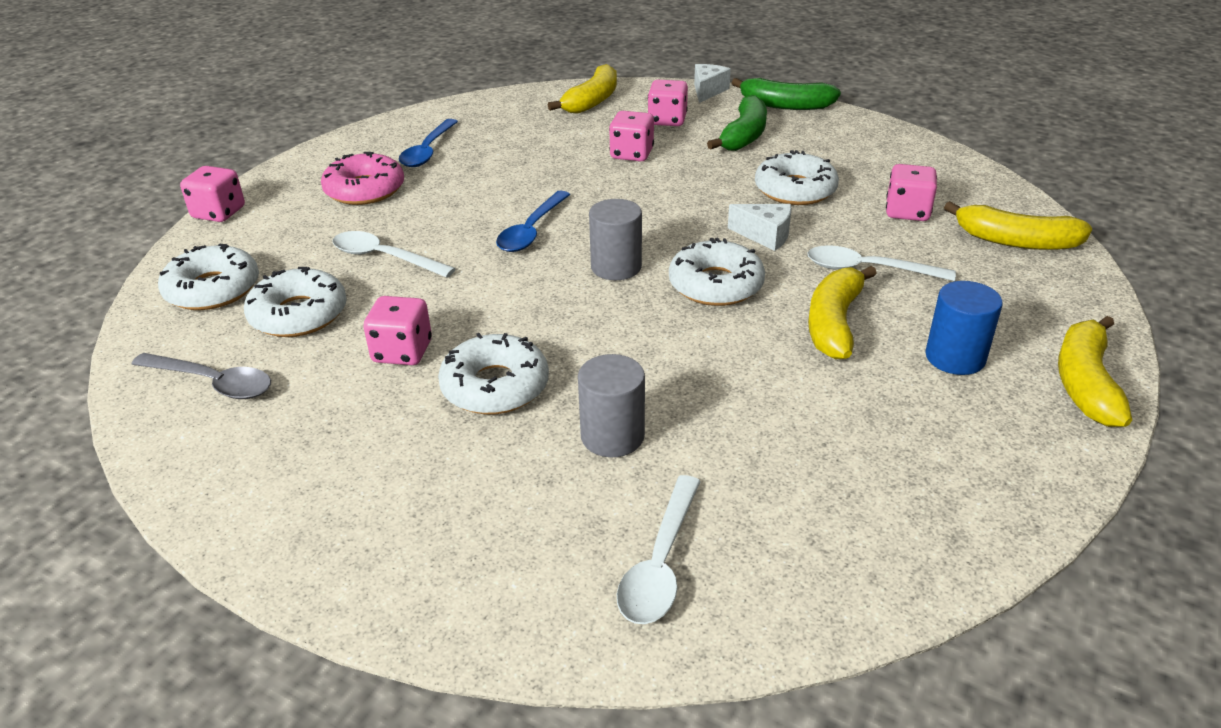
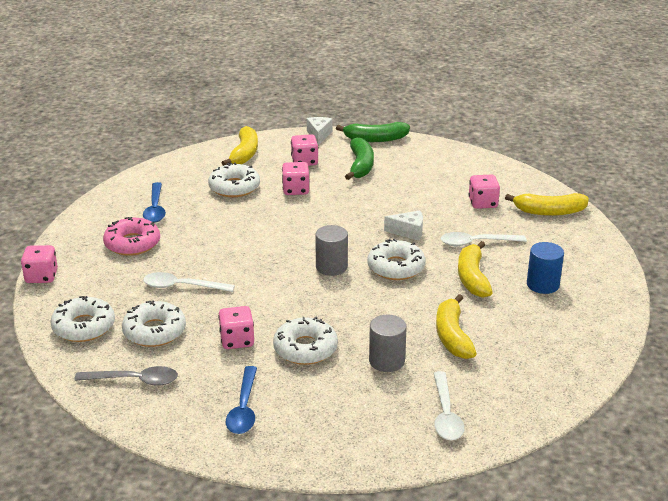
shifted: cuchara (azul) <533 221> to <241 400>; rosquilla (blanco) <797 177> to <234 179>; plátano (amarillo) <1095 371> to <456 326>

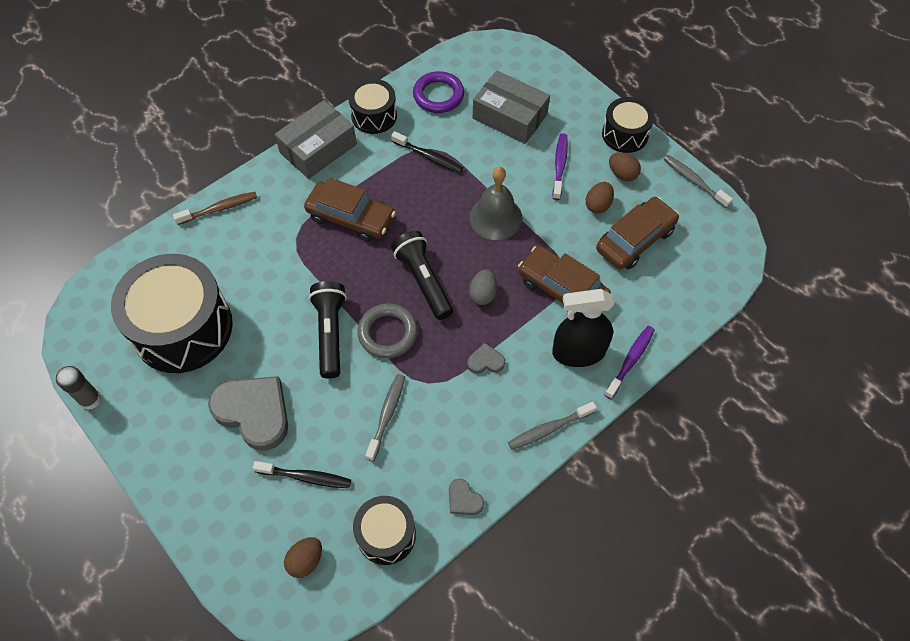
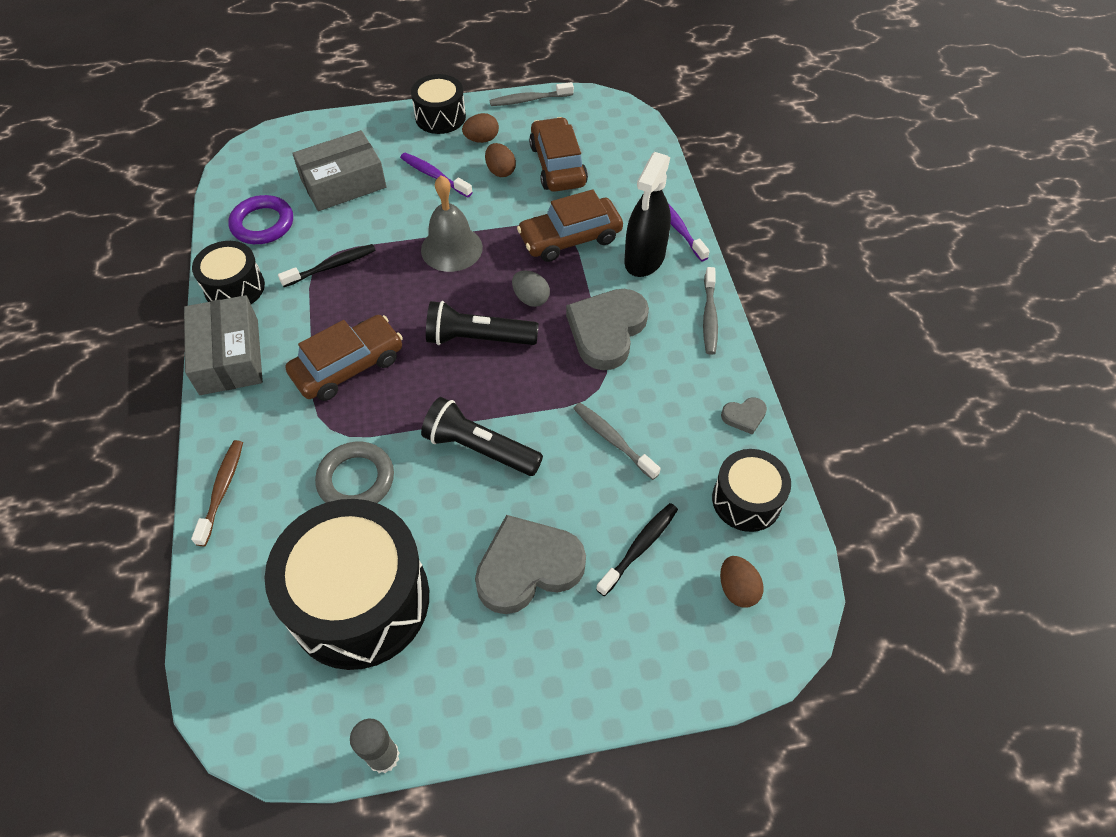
shifted: anillo (gris) <387 330> to <354 472>
scaled: corazón (gris) <486 358> = <607 329> x2.22

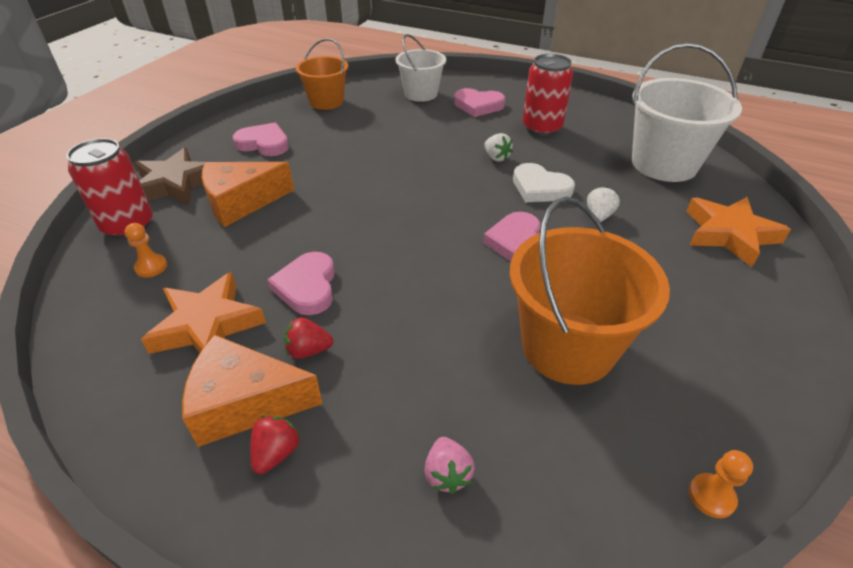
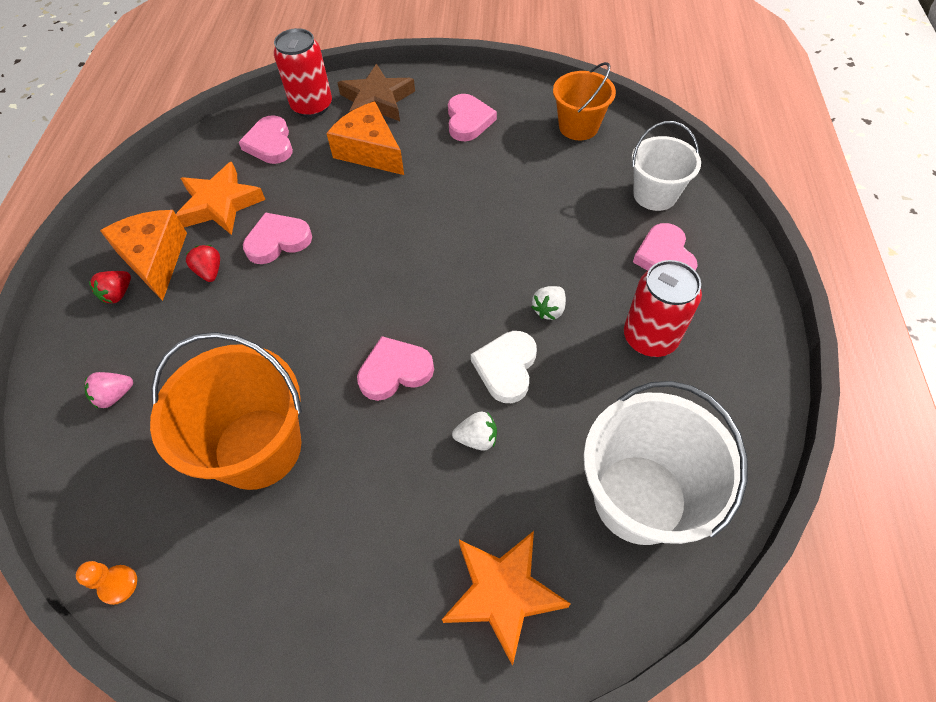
swapped: peón (naranja) <145 250> to corazón (rosa) <266 139>
rotated: fresa (rojo) <275 444> = <110 287> 120 degrees clockwise

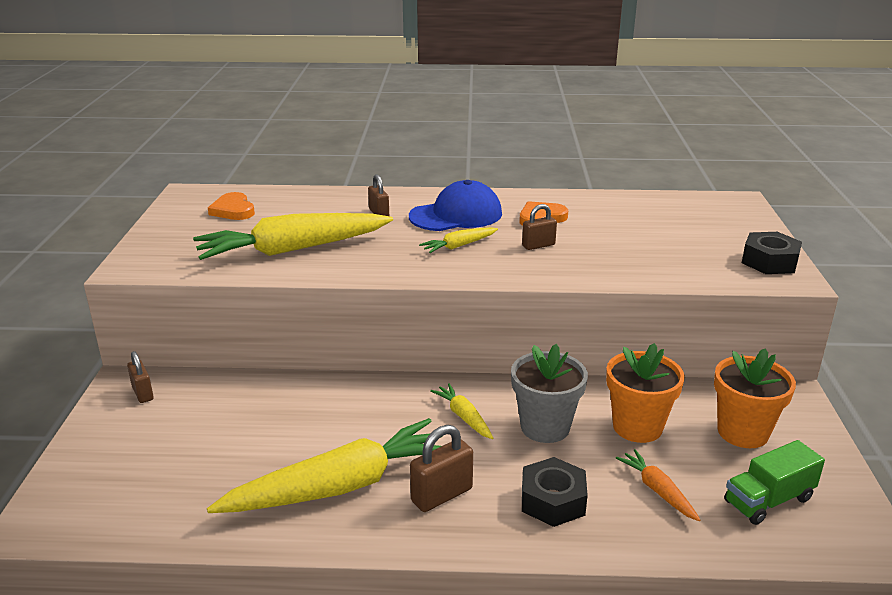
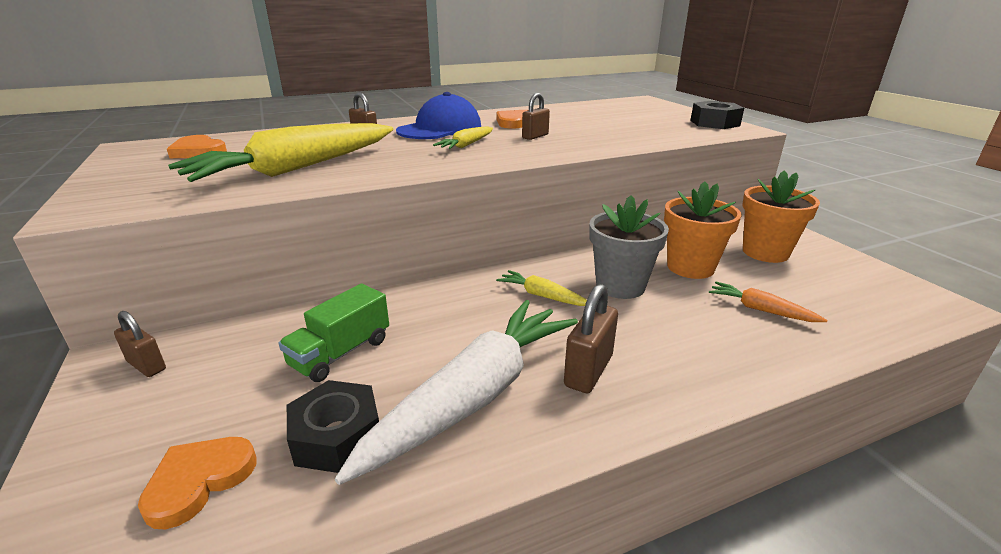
new: corazón (naranja) <197 483>
shifted: tuerca (negro) <555 492> to <333 426>; camión (verde) <774 482> to <333 333>
repainted: zanahoria (amarillo) <325 465> to zanahoria (blanco) <456 392>

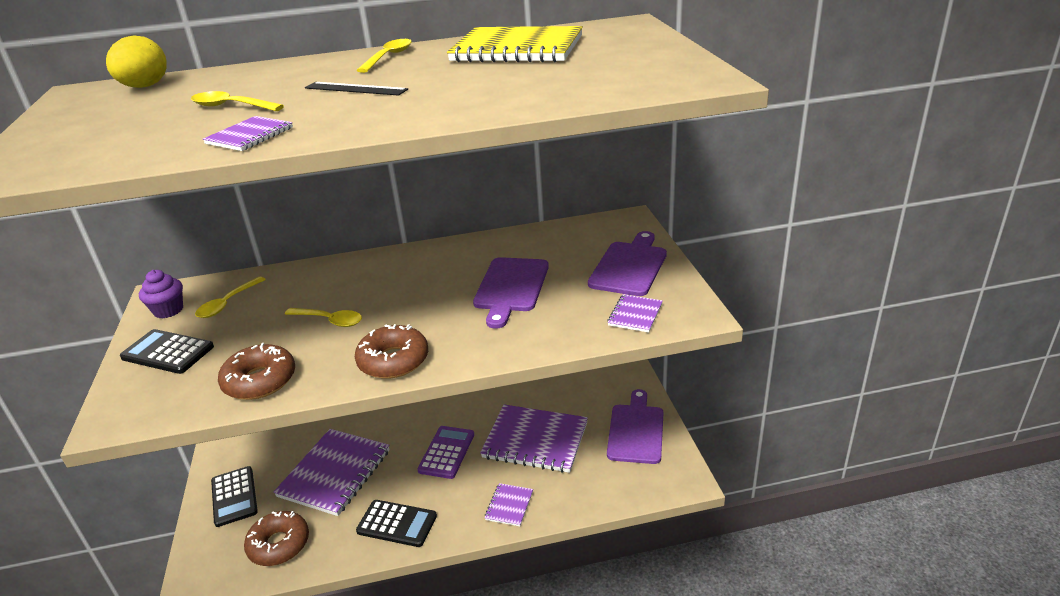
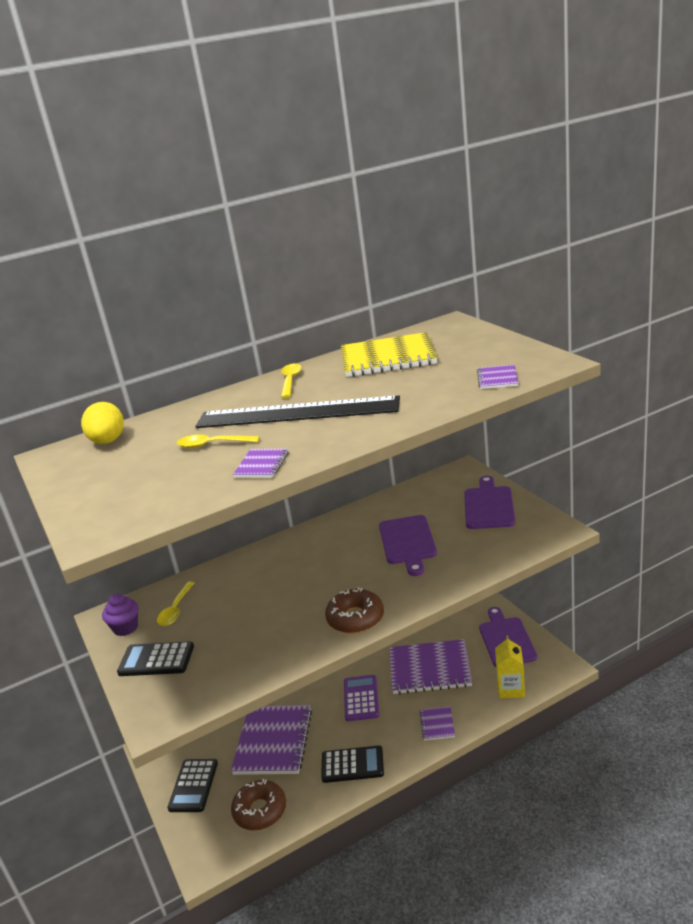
gone: rosquilla (marrón) <256 371>; cuchara (amarillo) <323 317>
new: cartón de leche (amarillo) <510 667>
shifted: cuaderno (morado) <635 313> to <497 377>
rotated: calculadora (negro) <234 496> = <193 785> 45 degrees clockwise
scaled: regla (negro) <356 89> = <297 412> x2.35

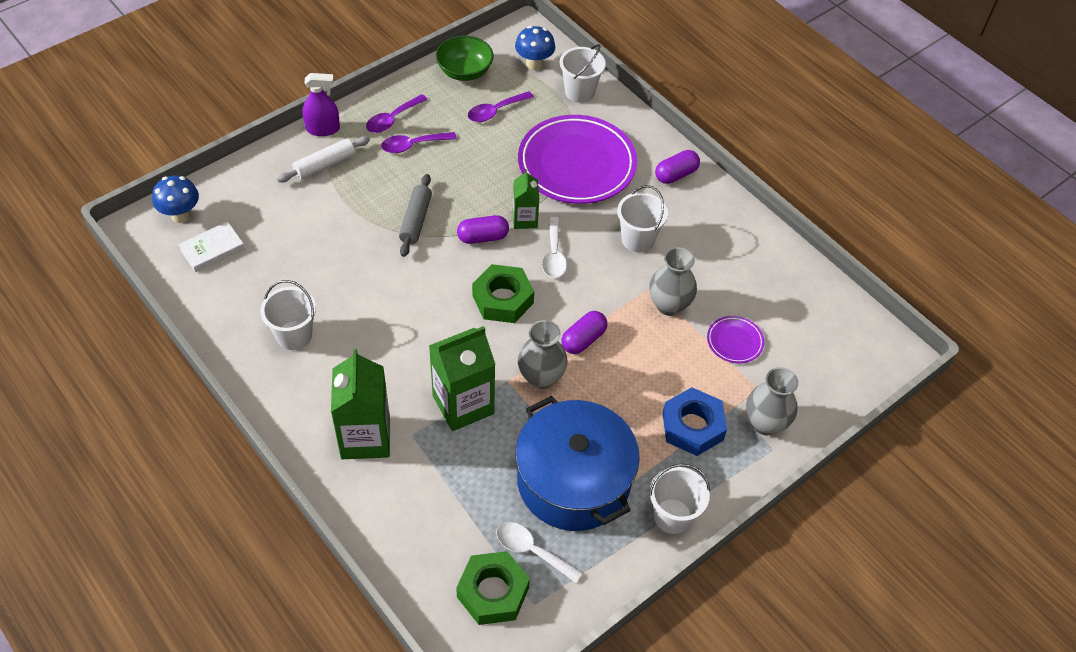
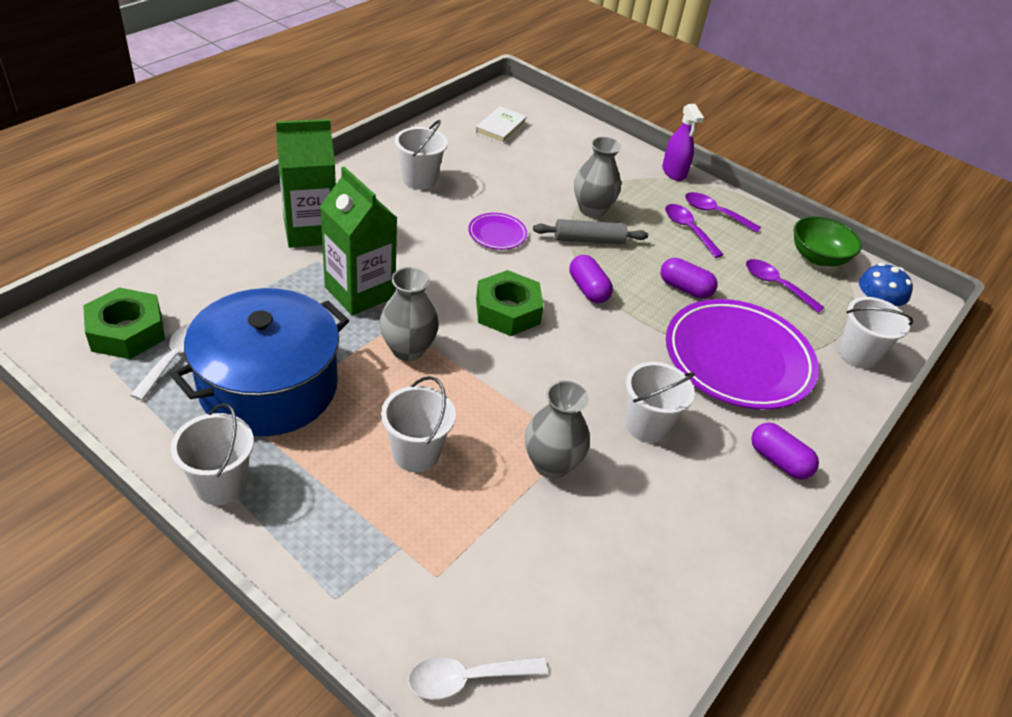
gone: seta (azul) <175 199>; rodillo (blanco) <323 159>; cartón de leche (verde) <526 199>; tuerca (azul) <695 421>
new: balde (blanco) <418 424>
shifted: cuchara (blanco) <554 247> to <478 678>; cápsula (morado) <584 332> to <689 278>; plato (morado) <735 339> to <497 231>; florero (gris) <772 401> to <597 177>
rotated: libro (blanco) <211 246> = <501 125> 75 degrees clockwise

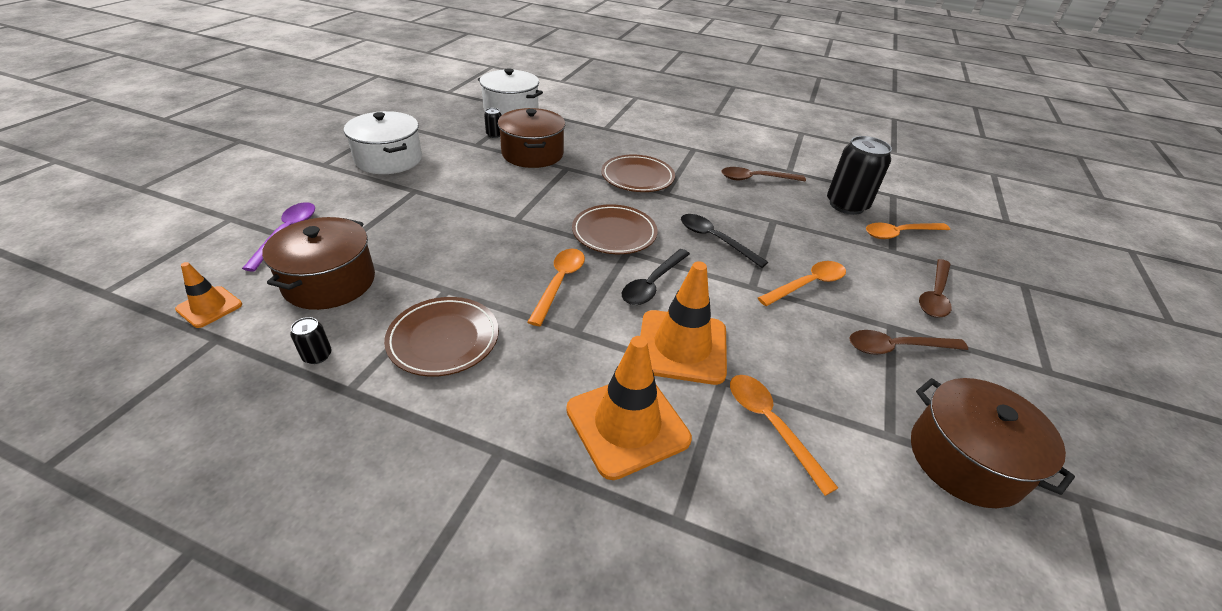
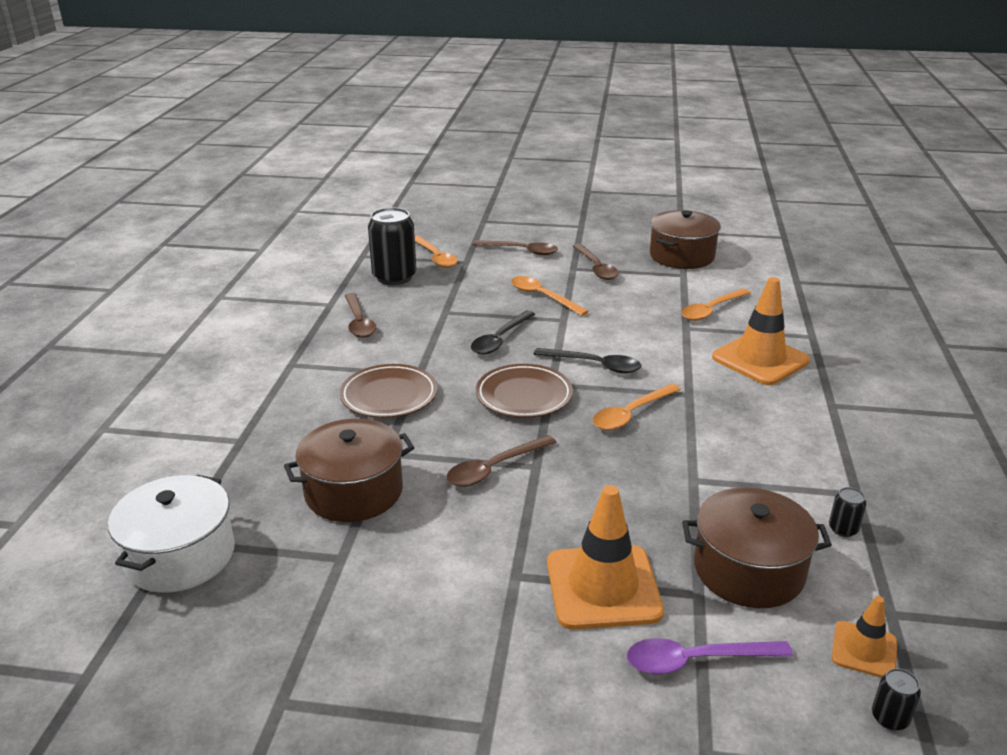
gone: olla (blanco) <383 142>; plato (marrón) <441 337>
new: cuchara (marrón) <502 461>
shifted: lata (negro) <493 123> to <896 699>; cono de tráfico (naranja) <683 323> to <605 557>
rotated: cuchara (naranja) <556 287> = <636 407> 45 degrees counterclockwise

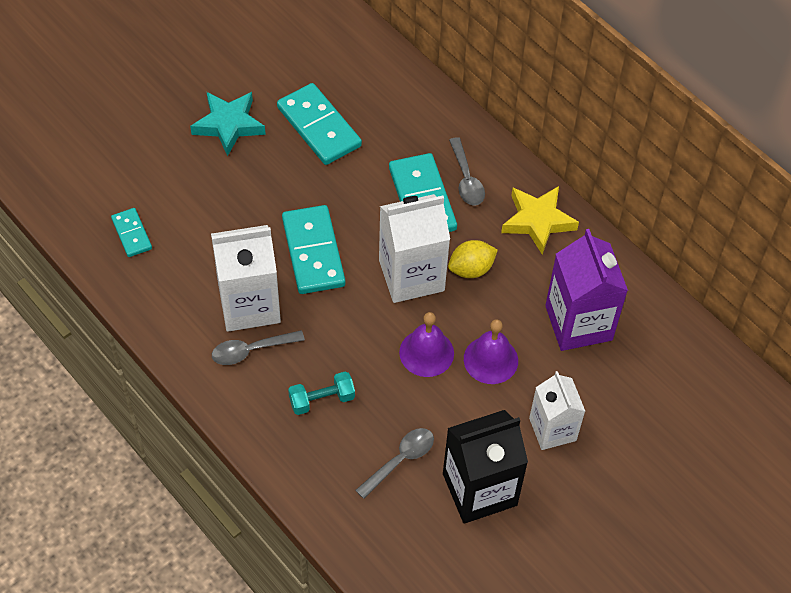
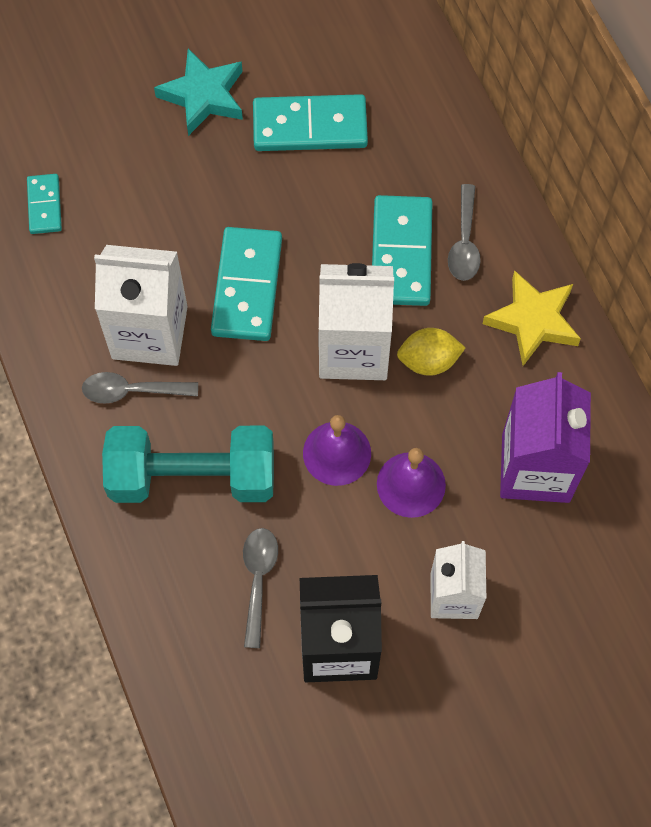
rotated: ficha de dominó (turquesa) <319 124> = <310 122> 75 degrees counterclockwise; cuchara (gris) <394 463> = <260 588> 60 degrees counterclockwise
scaled: mancuerna (turquesa) <321 393> = <188 464> x2.11

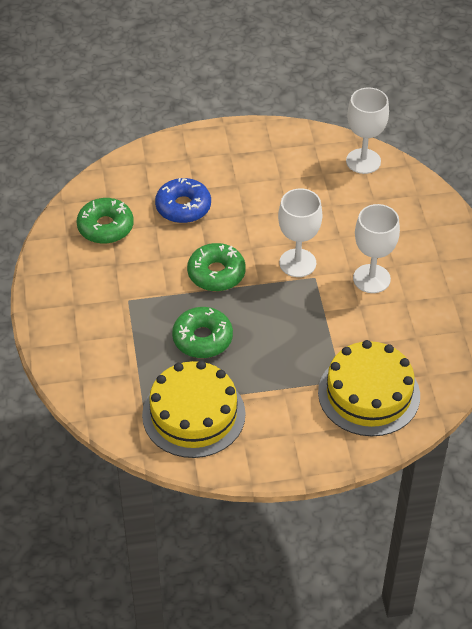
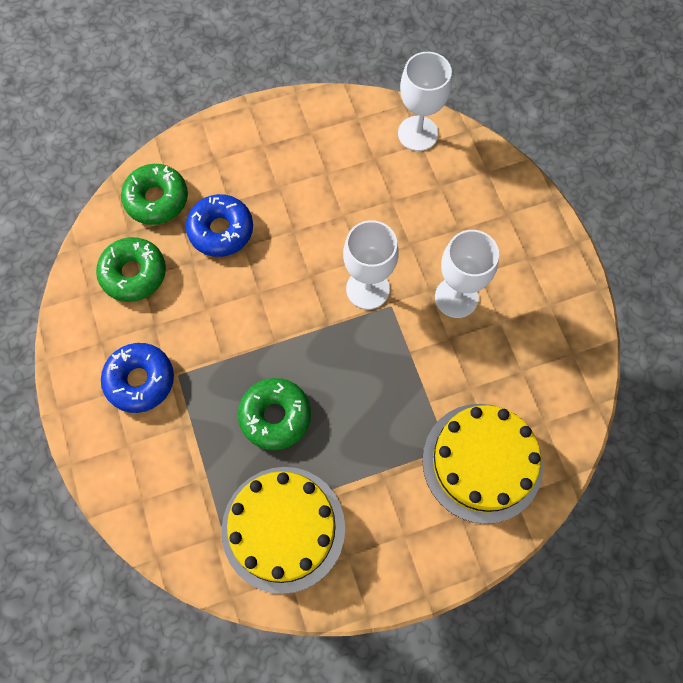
new: rosquilla (azul) <137 378>
shifted: rosquilla (verde) <216 267> to <154 194>

